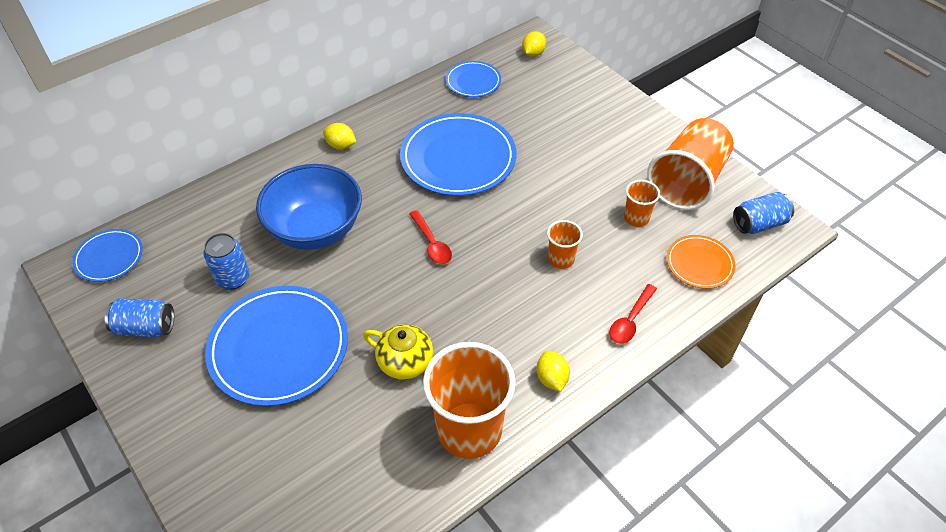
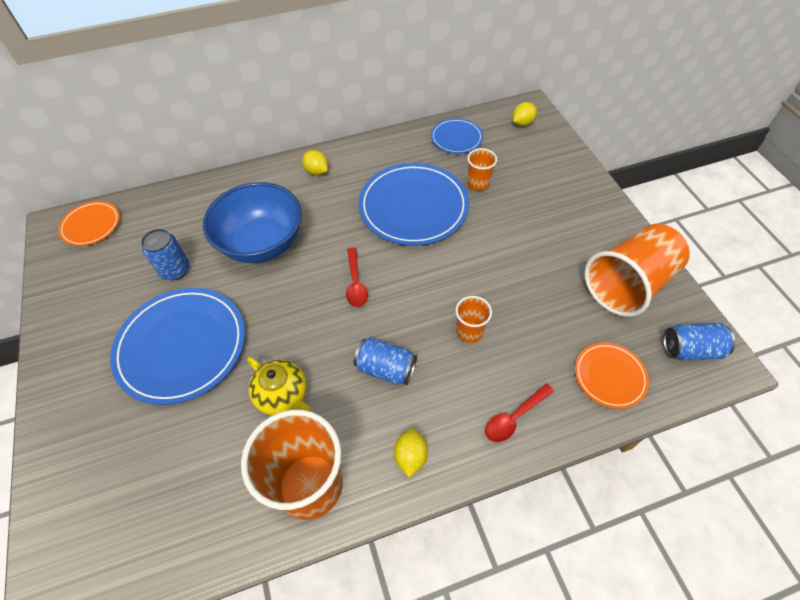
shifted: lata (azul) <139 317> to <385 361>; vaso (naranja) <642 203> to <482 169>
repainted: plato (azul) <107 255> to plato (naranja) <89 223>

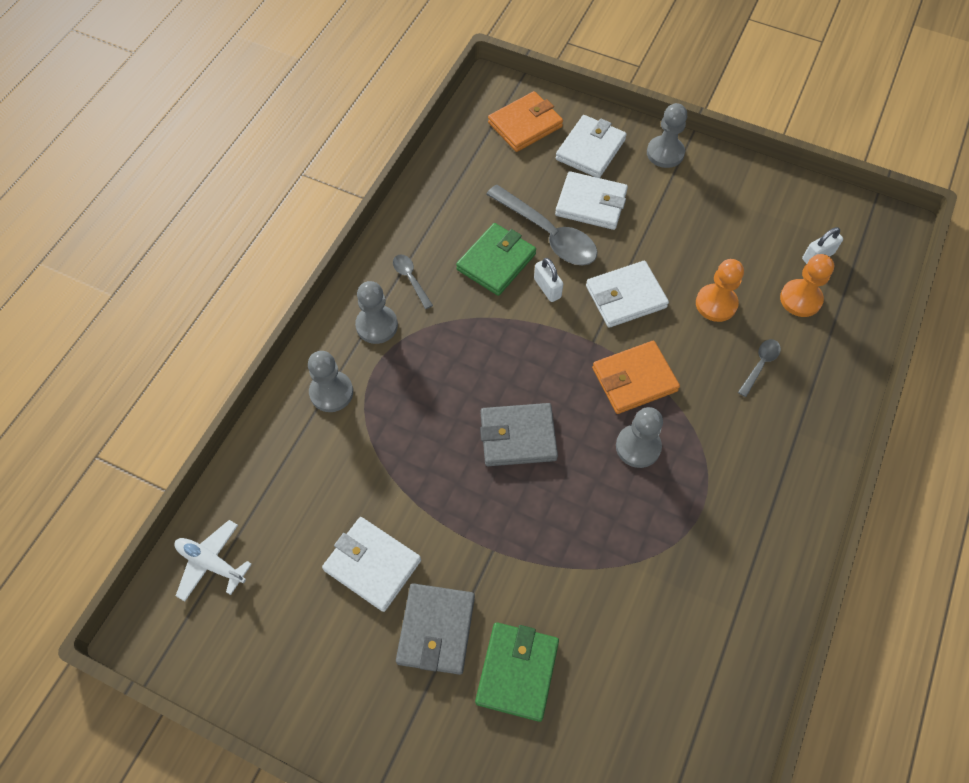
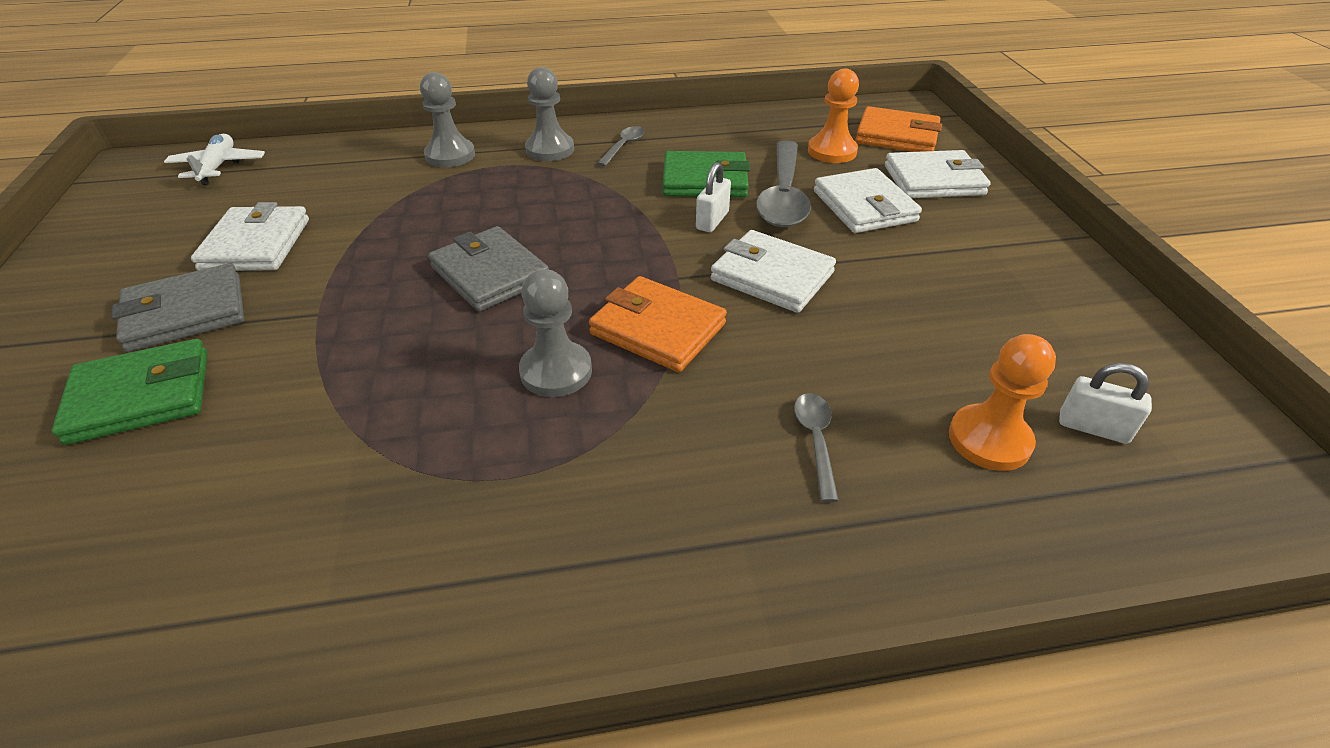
gone: peón (gris) <667 135>
shifted: peón (naranja) <720 290> to <833 116>
rotated: cuchara (gris) <759 368> = <816 447> 90 degrees counterclockwise

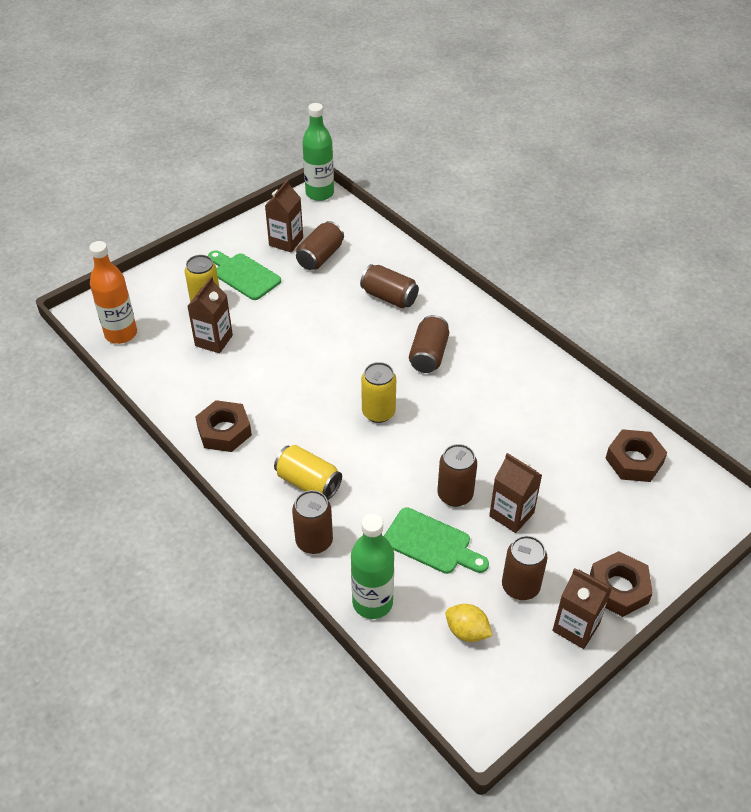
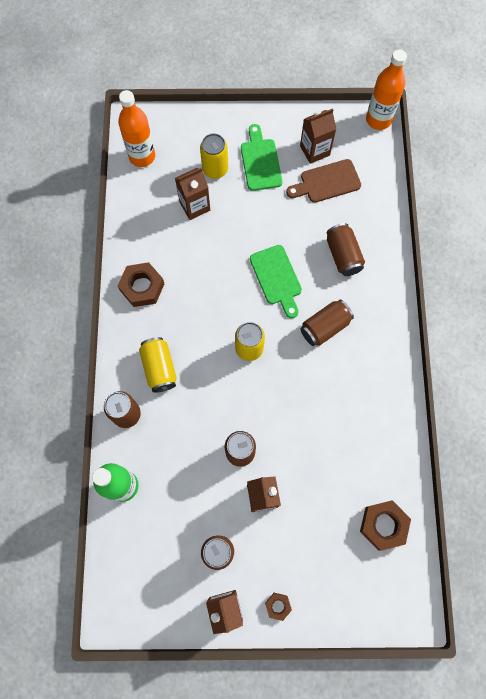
gone: limón (amarillo) <469 623>
shifted: tabla de cortar (verde) <436 540> to <276 282>
swapped: lata (marrón) <320 245> to tabla de cortar (marrón) <323 181>
repainted: botella (verde) <318 152> to botella (naranja) <386 89>
scaled: tuerca (marrón) <621 584> = <278 607> x0.53

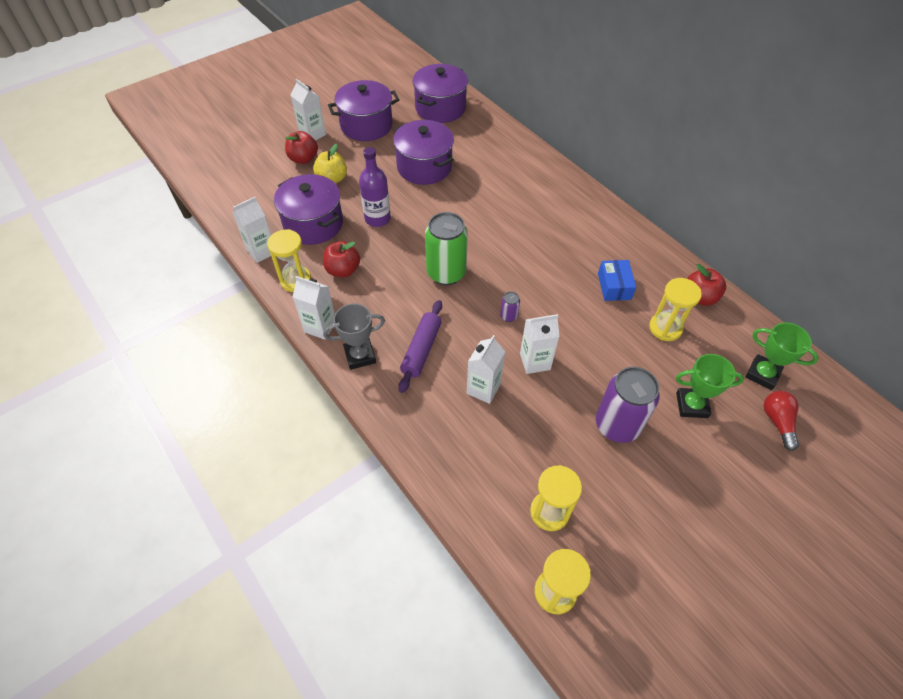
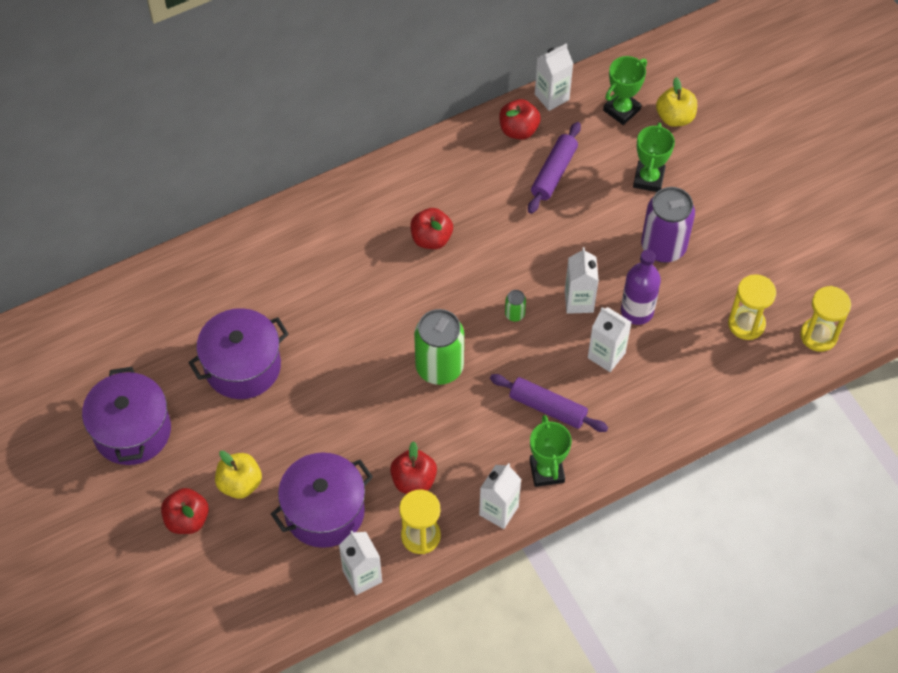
gone: olla (morado) <440 93>; caja (azul) <617 280>
new: manzana (rojo) <431 228>
shifted: cartón de leche (blanco) <308 110> to <554 77>; botella (morado) <375 187> to <641 287>
swapped: reloj de arena (amarillo) <675 309> to rodillo (morado) <554 168>; bombilla (rojo) <781 421> to manzana (amarillo) <676 102>
repainted: trofeo (gris) <354 337> to trofeo (verde) <551 451>; lata (morado) <510 307> to lata (verde) <515 305>

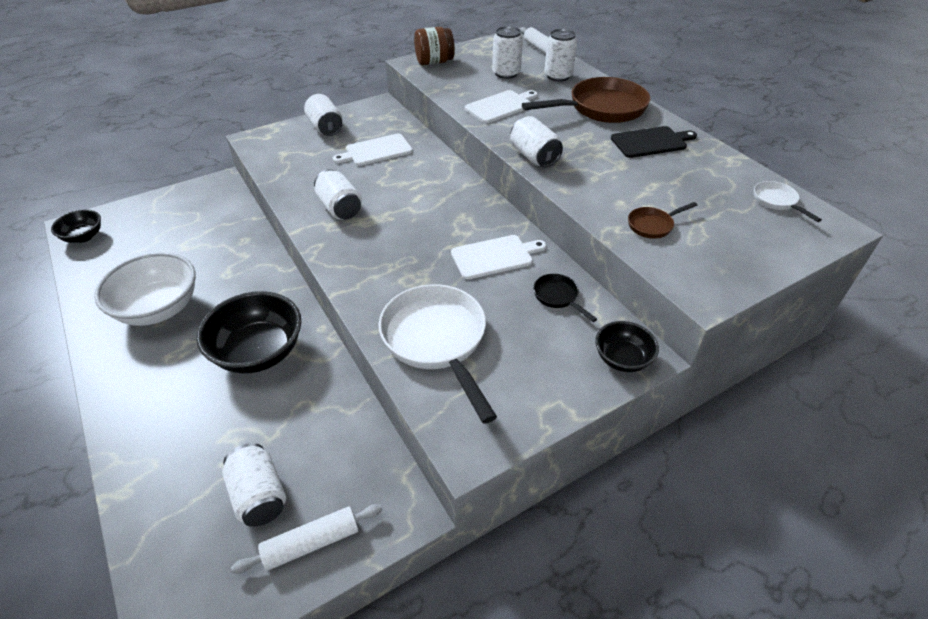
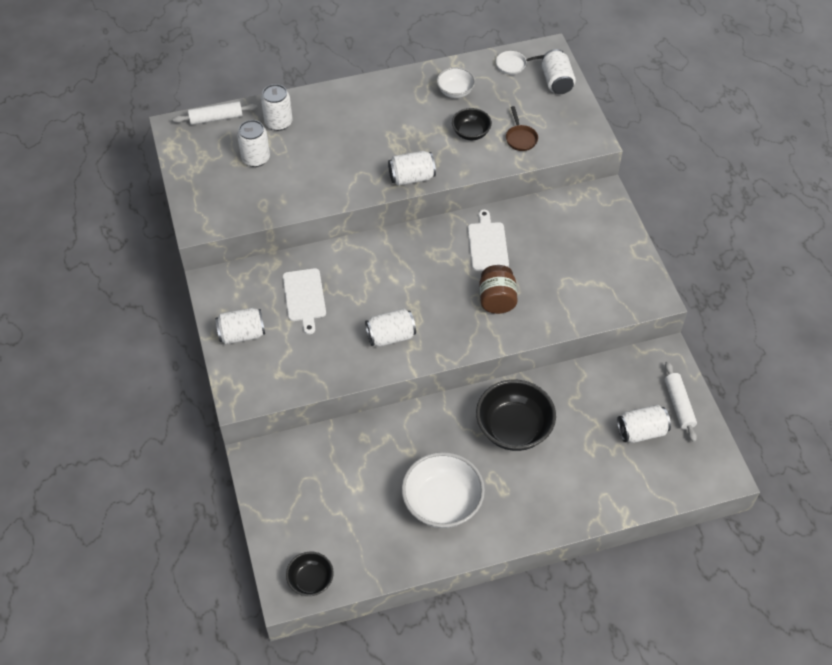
gone: sartén (blanco) <438 354>; tabla de cortar (blanco) <501 106>; sartén (marrón) <586 100>; sartén (negro) <565 298>; tabla de cortar (negro) <654 142>
new: cuenco (blanco) <456 82>; lata (blanco) <559 71>
shifted: tarro (marrón) <434 46> to <498 289>; cuenco (negro) <627 346> to <472 124>

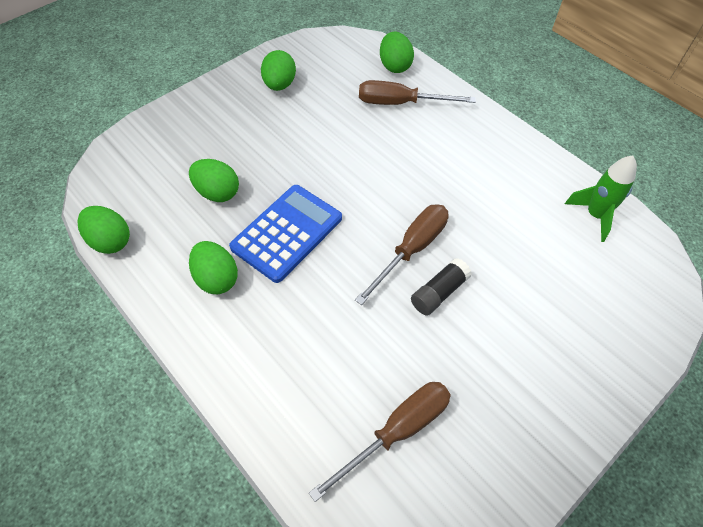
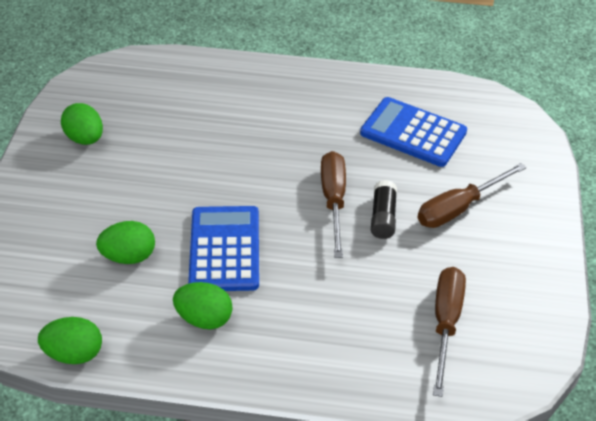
gone: huevo (verde) <397 52>; cohete (verde) <601 199>
new: calculadora (azul) <413 132>
shifted: destornillador (marrón) <417 92> to <472 195>

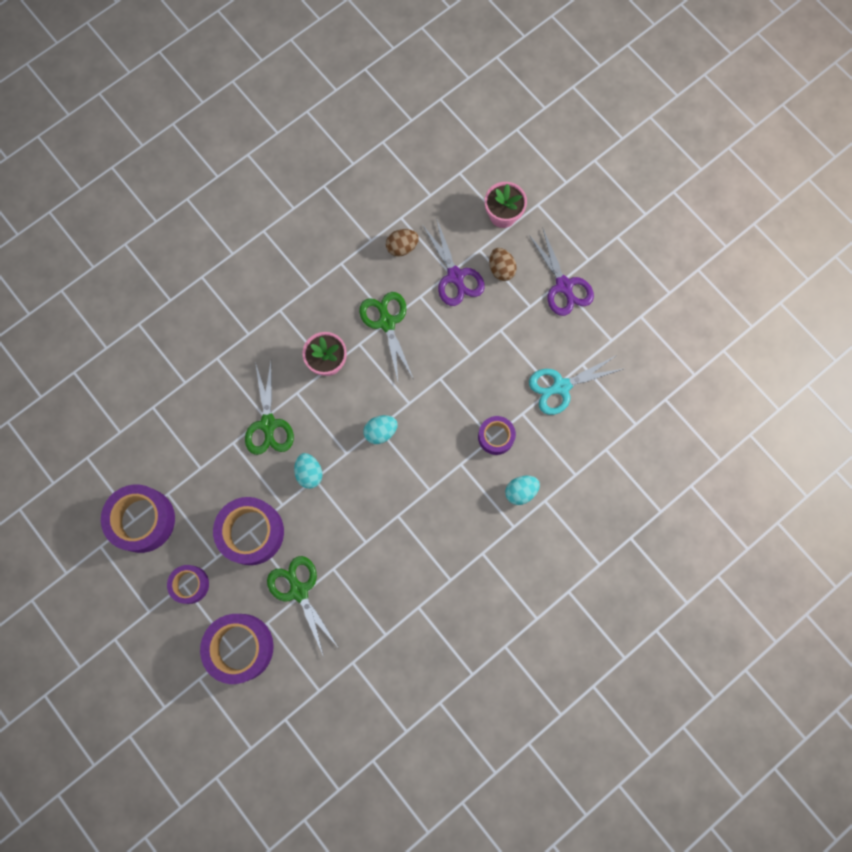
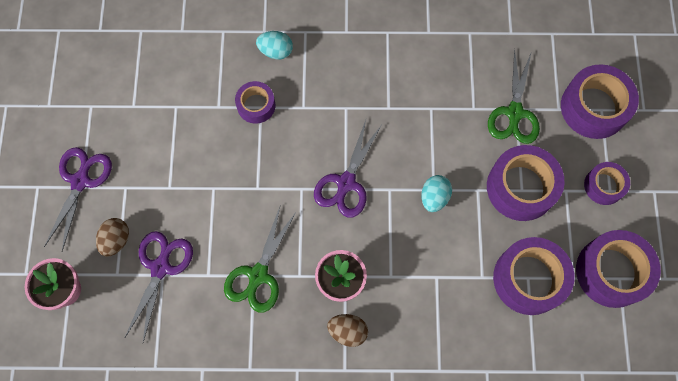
gone: tijeras (verde) <269 408>; tijeras (turquesa) <576 385>
new: cinta adhesiva (morado) <533 276>
shifted: huevo (marrón) <402 243> to <347 330>
swapped: huevo (turquesa) <380 429> to tijeras (morado) <348 168>

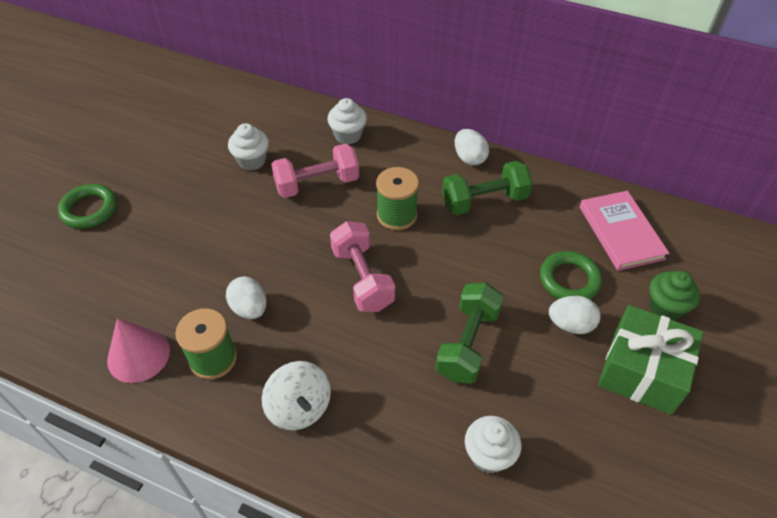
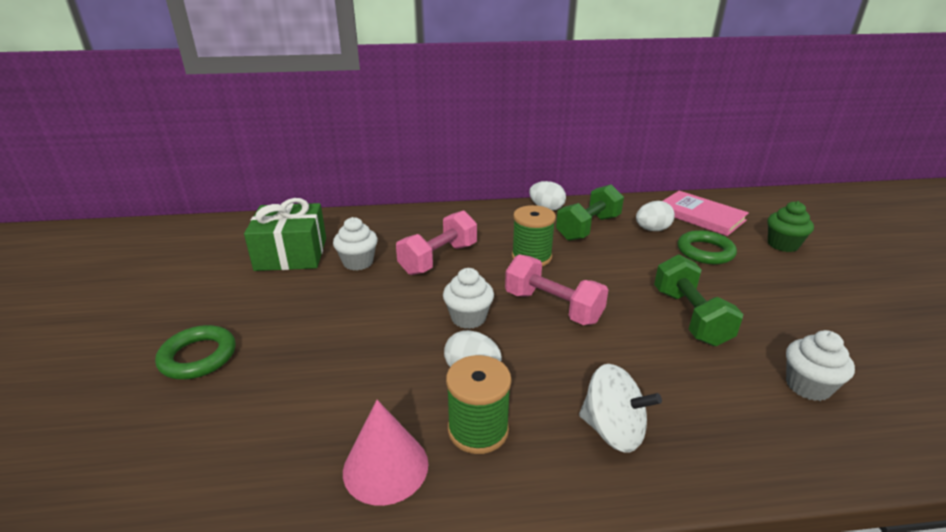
shifted: magdalena (blanco) <347 121> to <468 298>; huevo (blanco) <575 315> to <655 216>; regalo (verde) <650 360> to <285 234>

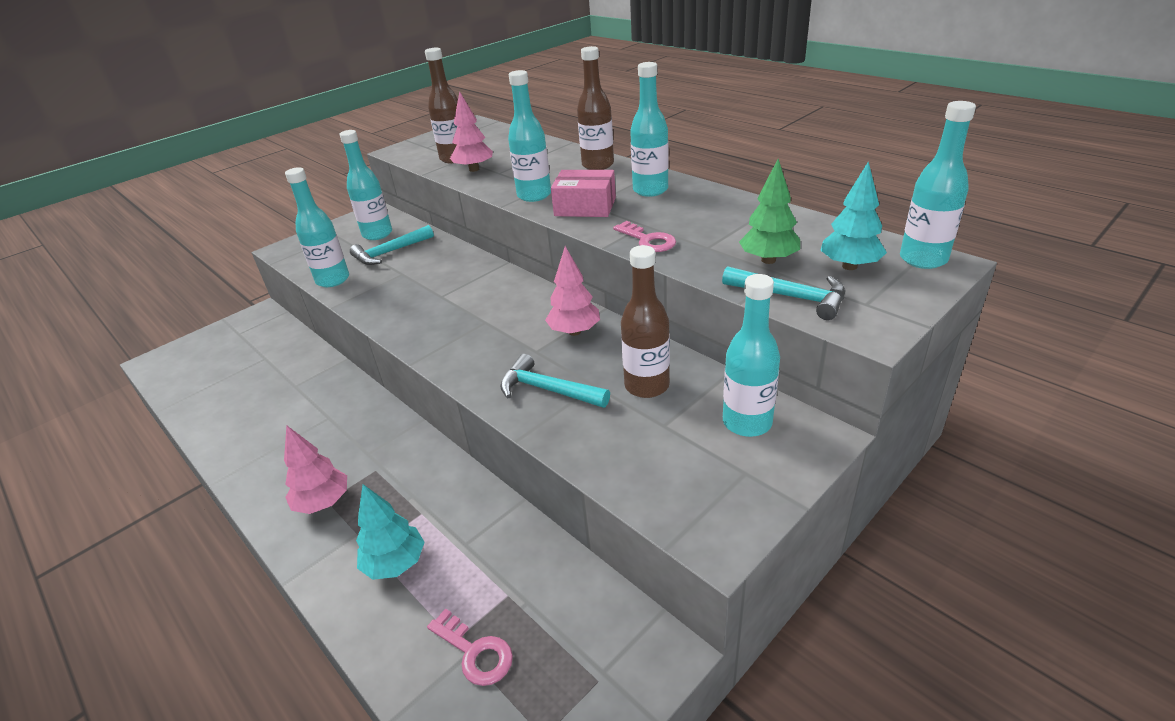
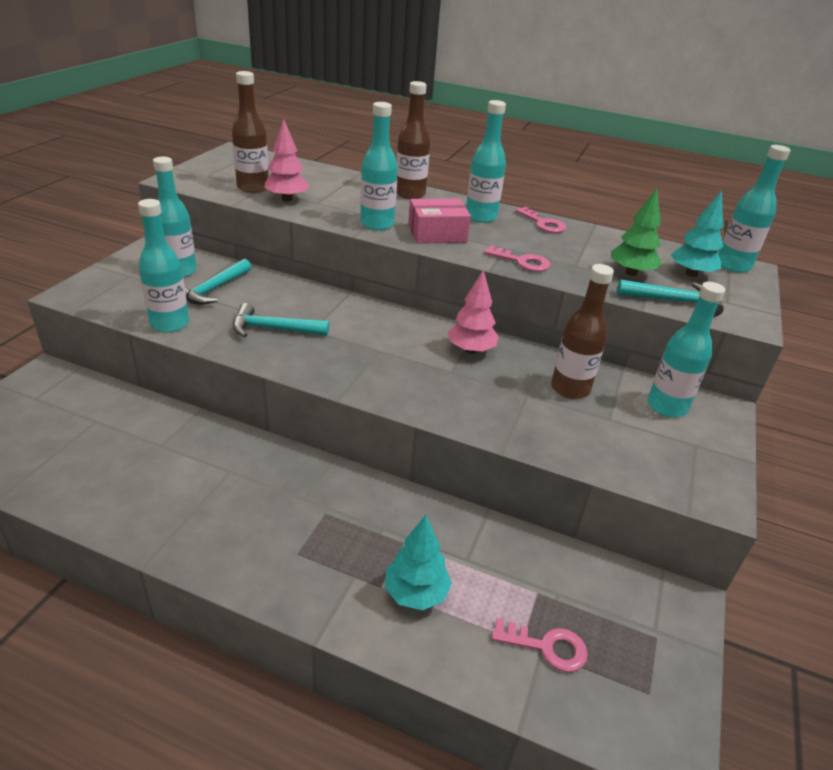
gone: árbol (rosa) <315 469>
new: llave (rosa) <540 220>
shifted: martillo (turquesa) <555 381> to <281 320>

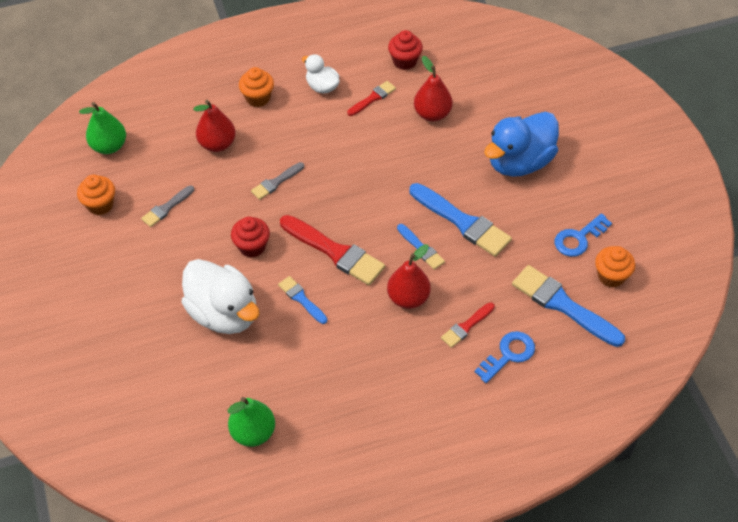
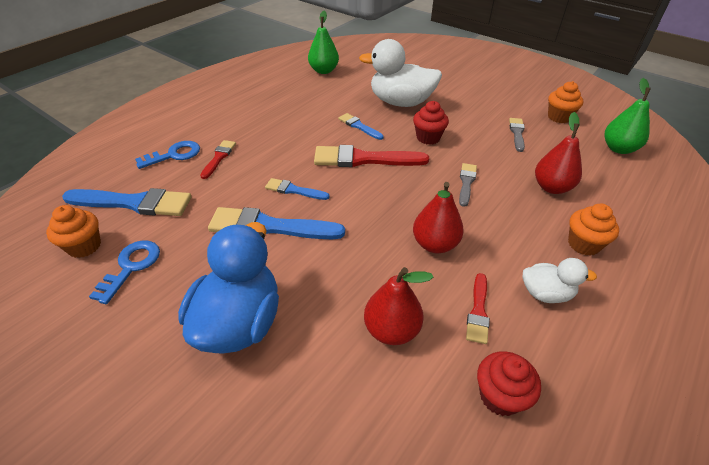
shifted: pera (rojo) <409 276> to <438 217>
rotated: pincel (azul) <303 300> = <361 126> 150 degrees counterclockwise; llave (azul) <505 357> = <167 155> 135 degrees counterclockwise

